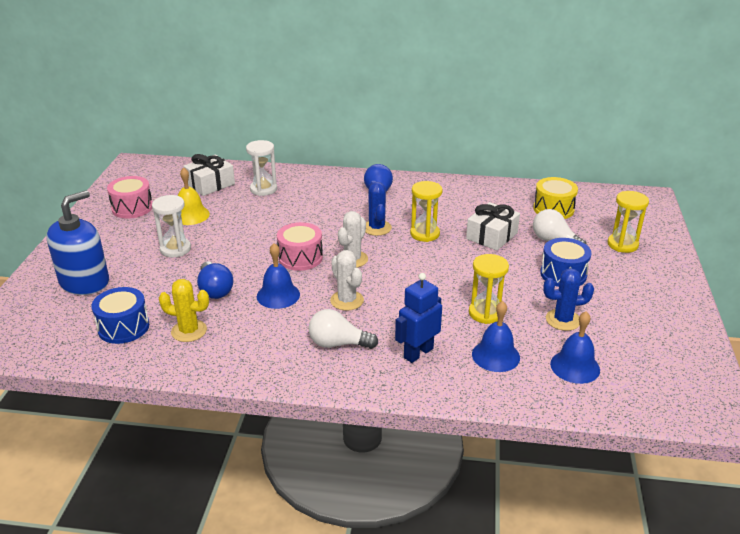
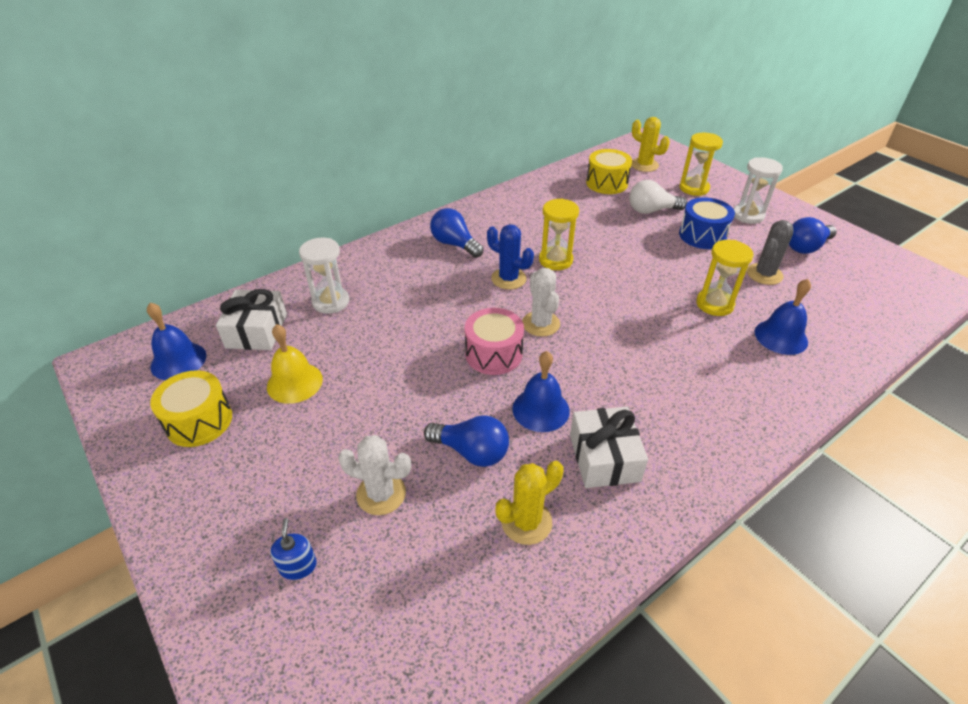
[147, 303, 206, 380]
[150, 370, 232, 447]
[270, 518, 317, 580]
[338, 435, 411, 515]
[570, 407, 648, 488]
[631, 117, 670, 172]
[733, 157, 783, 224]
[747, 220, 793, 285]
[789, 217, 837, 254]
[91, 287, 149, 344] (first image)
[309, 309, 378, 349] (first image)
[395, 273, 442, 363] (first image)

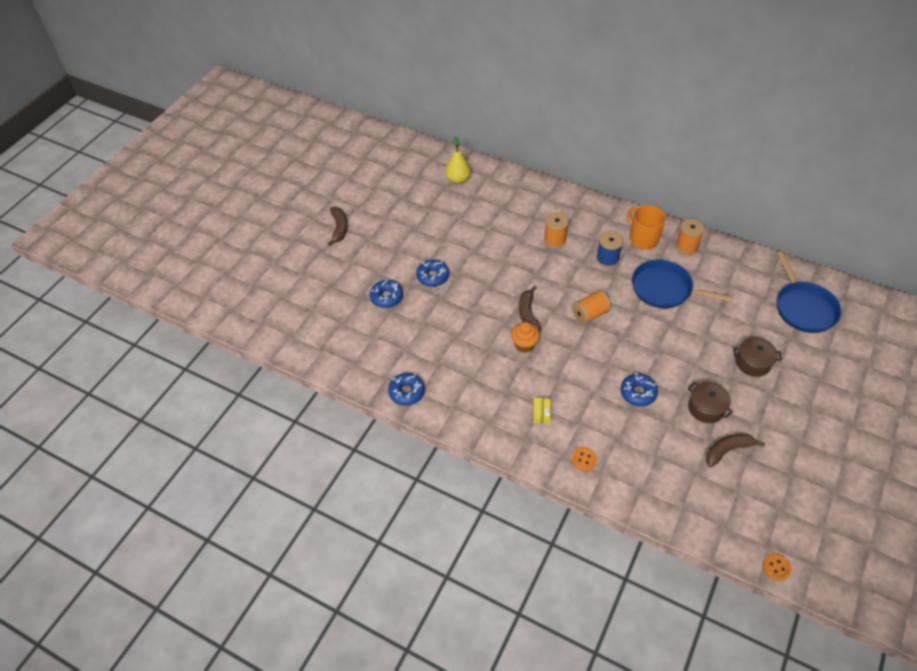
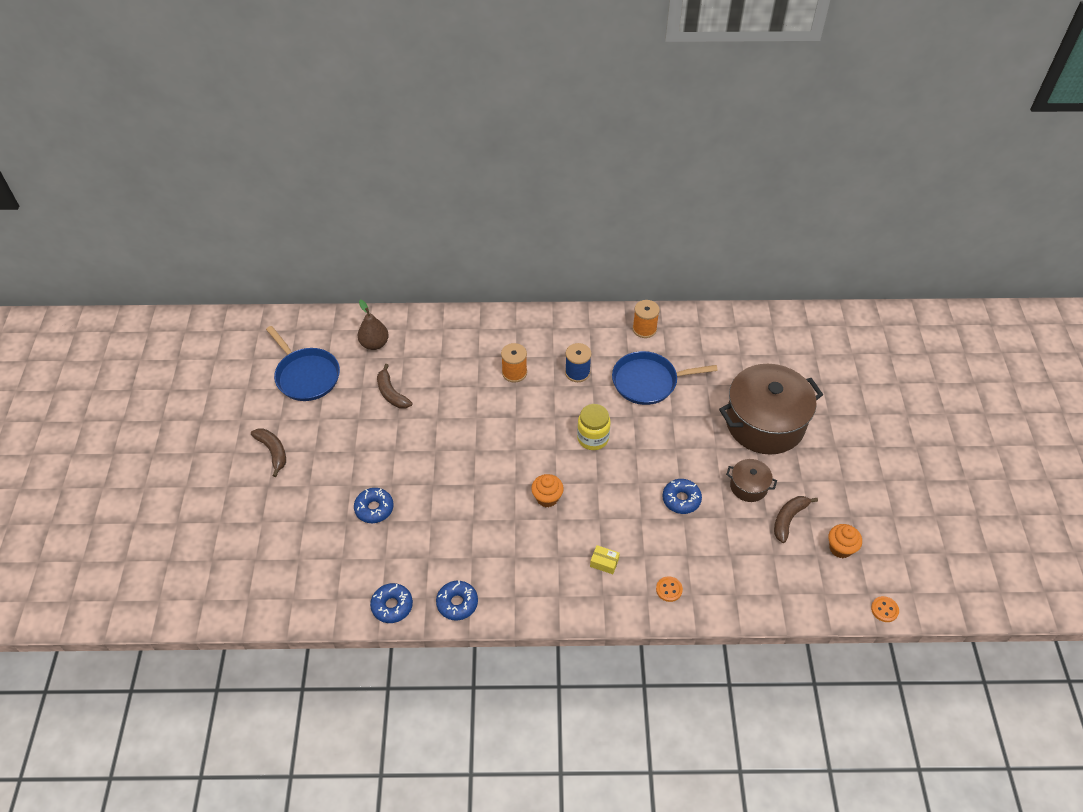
[266, 326, 340, 401]
[358, 300, 389, 350]
[370, 583, 413, 623]
[377, 364, 413, 409]
[577, 404, 610, 450]
[590, 545, 620, 574]
[719, 364, 823, 455]
[828, 524, 862, 558]
[627, 205, 666, 249] (first image)

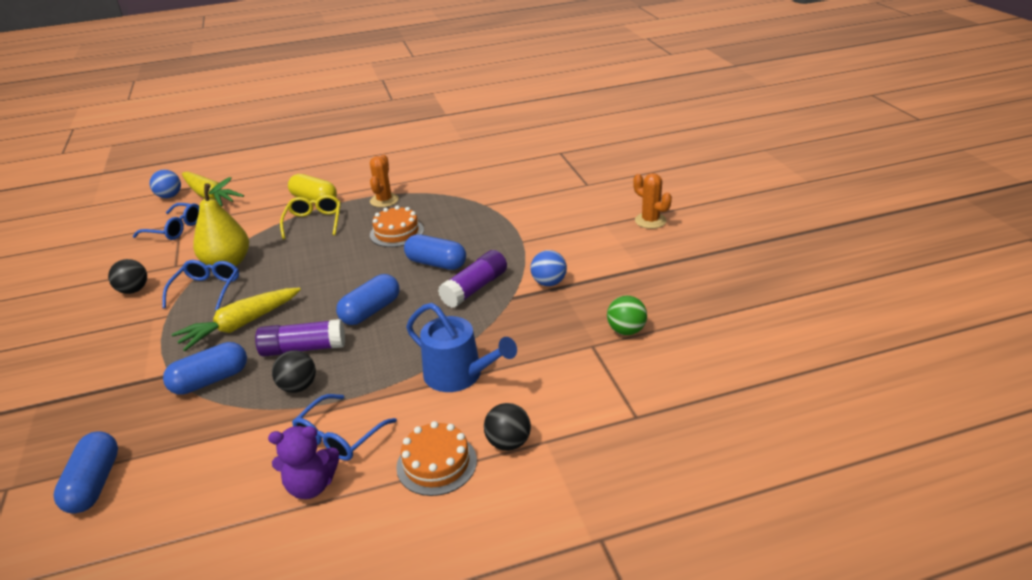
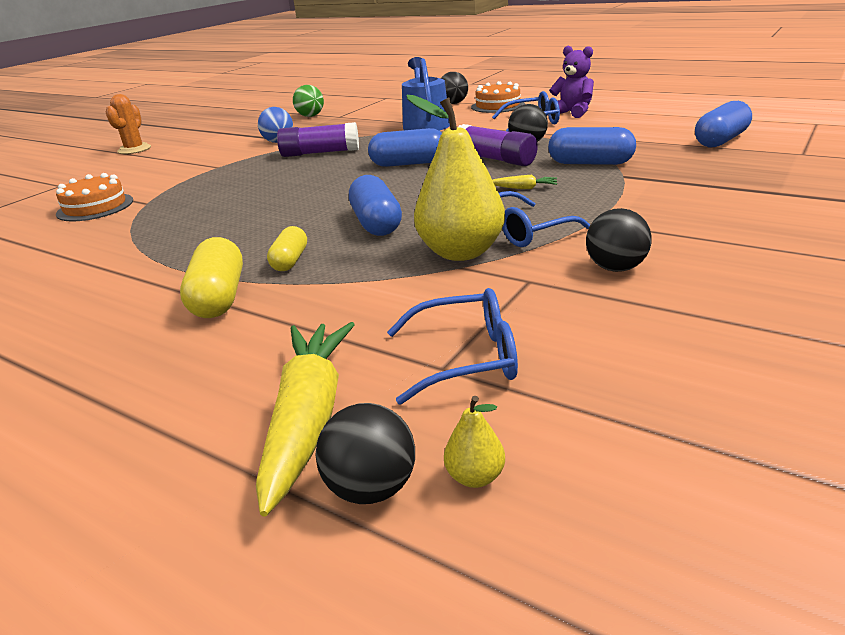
[56, 173, 133, 221]
[267, 226, 307, 271]
[316, 403, 415, 504]
[349, 175, 402, 236]
[387, 288, 518, 405]
[444, 396, 505, 488]
[492, 175, 557, 189]
[370, 154, 399, 207] (first image)

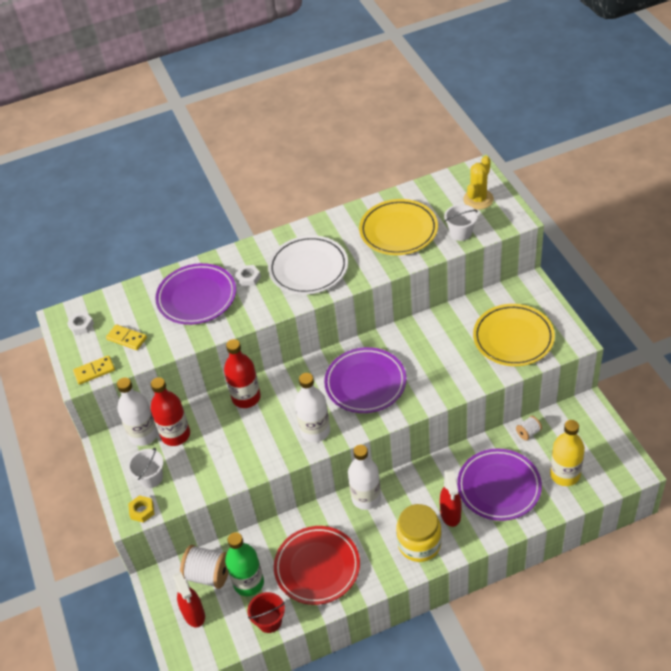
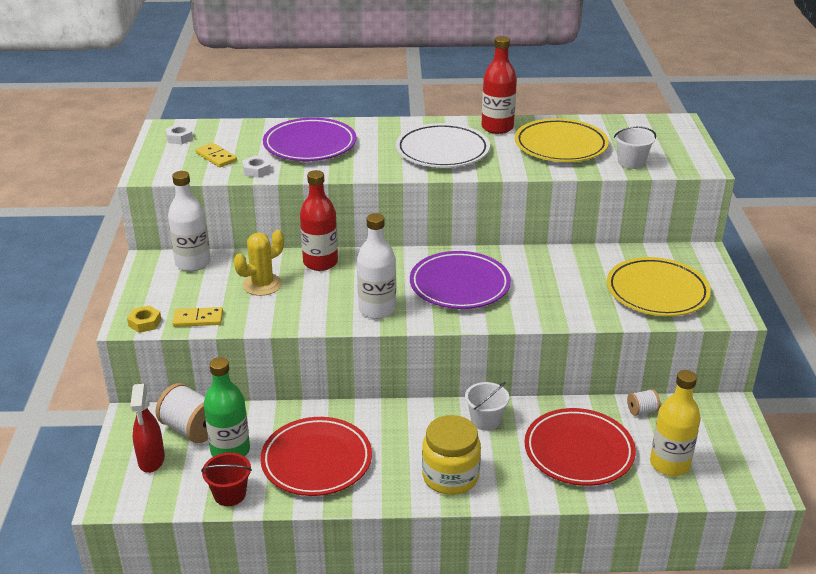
[172, 307, 223, 327]
[234, 230, 284, 296]
[242, 156, 271, 178]
[465, 382, 510, 431]
[481, 36, 517, 134]
[524, 408, 636, 486]
[348, 445, 381, 510] (first image)
[440, 469, 461, 527] (first image)

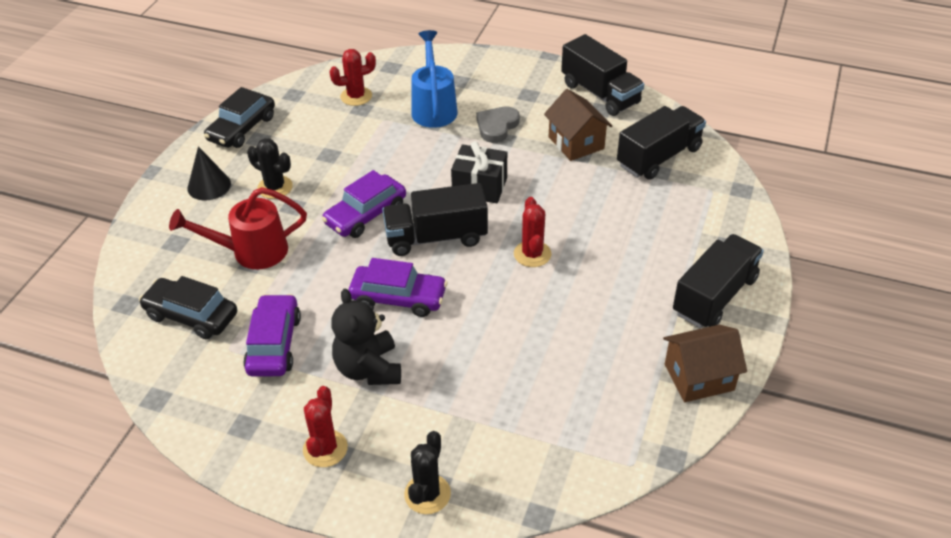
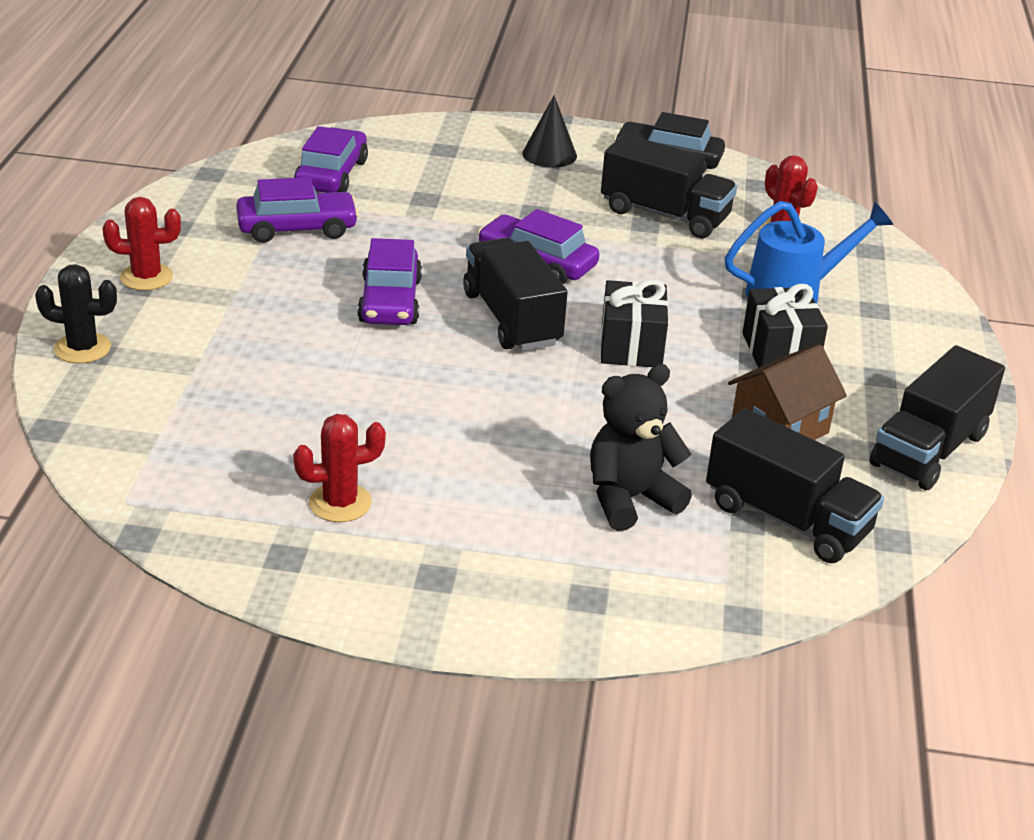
[293, 414, 386, 522]
[294, 126, 368, 193]
[590, 364, 692, 531]
[601, 134, 737, 238]
[742, 284, 828, 368]
[169, 187, 307, 269] (first image)
[247, 138, 293, 199] (first image)
[663, 325, 747, 402] (first image)

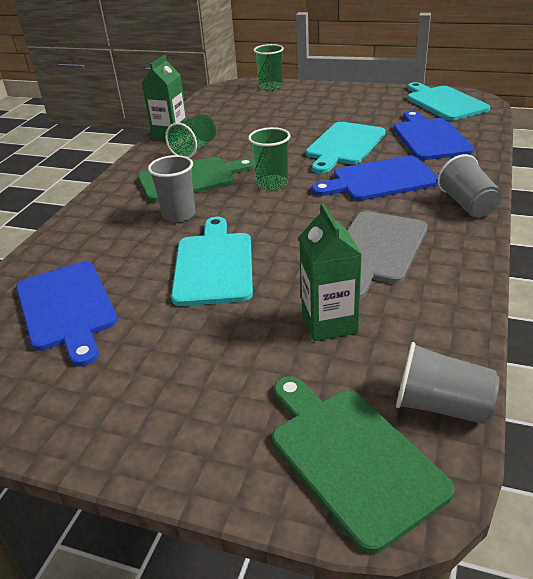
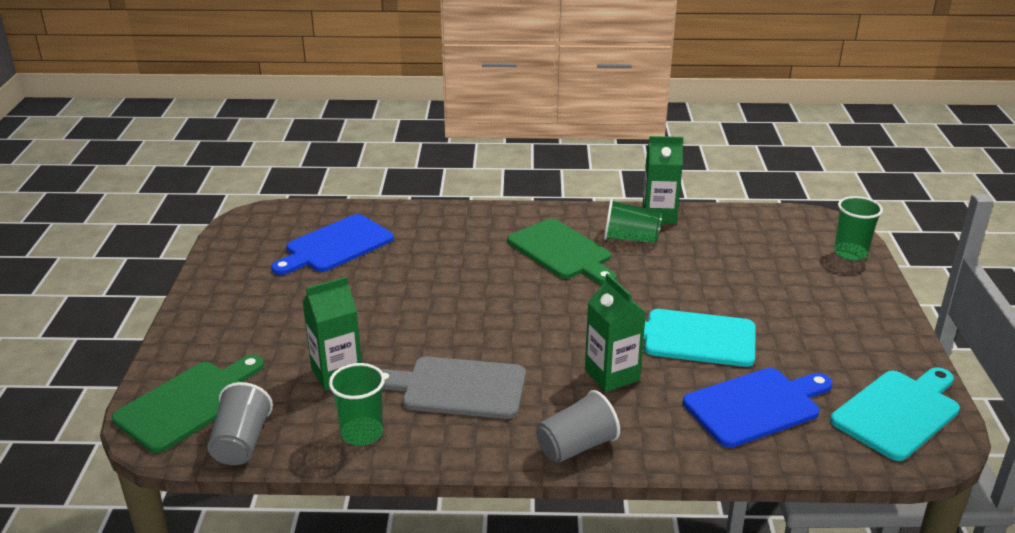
[329, 363, 385, 446]
[585, 273, 646, 392]
[148, 155, 196, 222] (first image)
[171, 217, 253, 306] (first image)

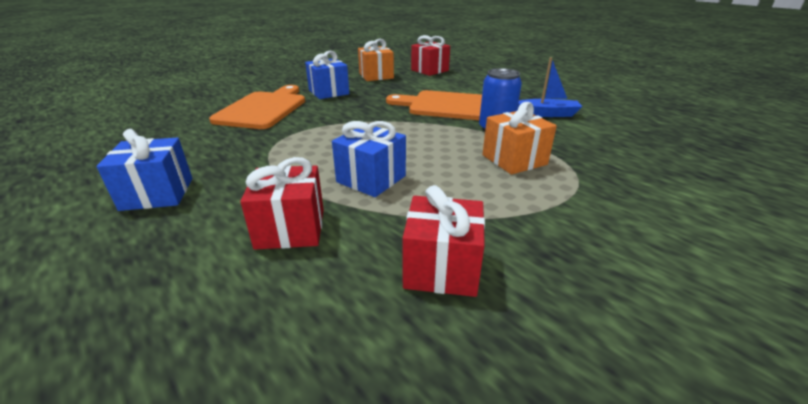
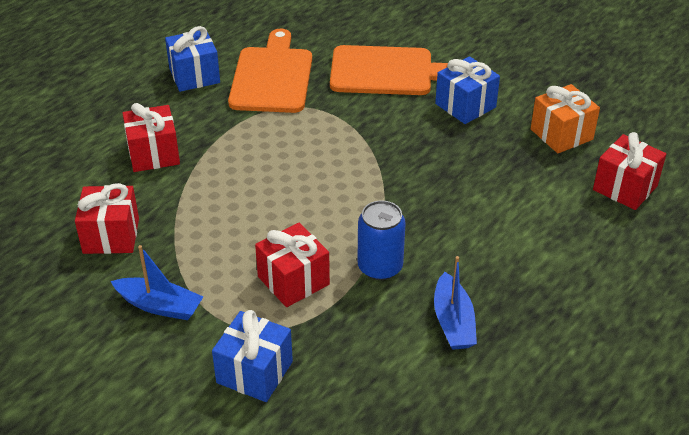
[111, 245, 203, 320]
[212, 310, 293, 402]
[228, 29, 312, 113]
[255, 223, 330, 307]

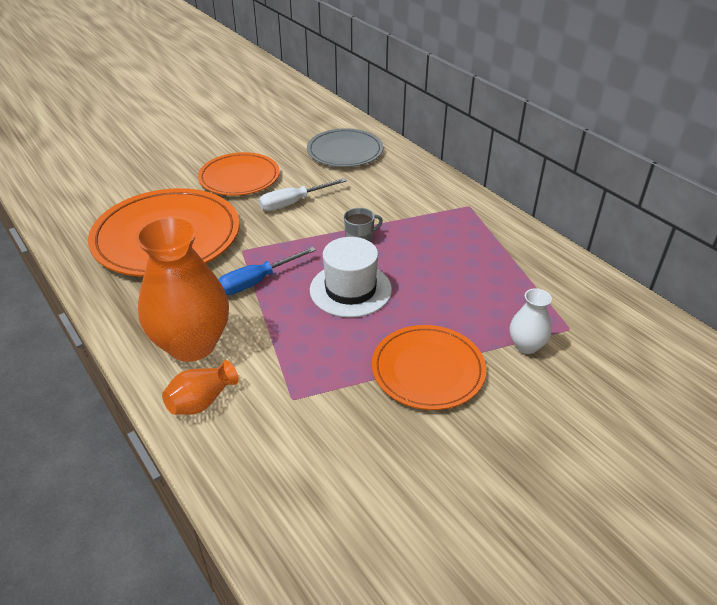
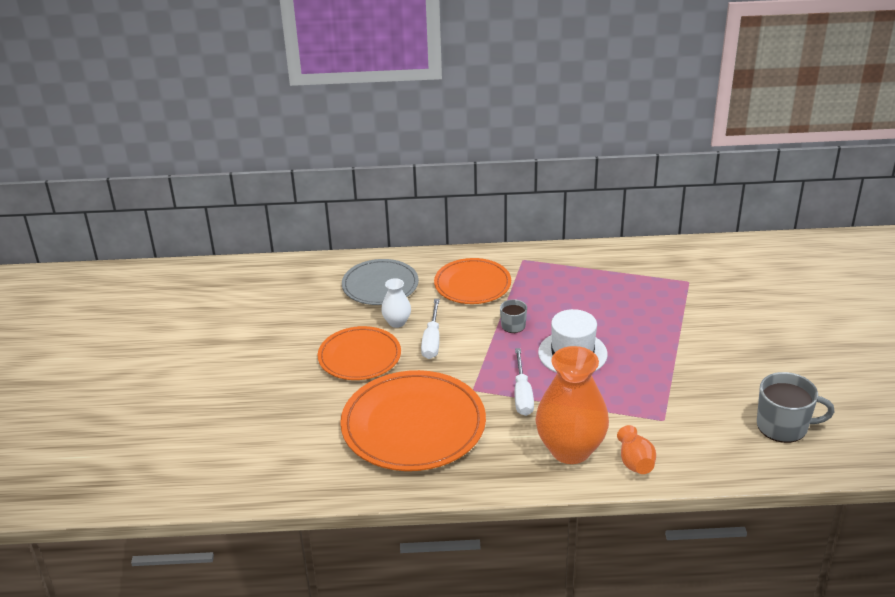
[381, 278, 411, 328]
[434, 258, 511, 304]
[515, 348, 534, 416]
[757, 372, 834, 443]

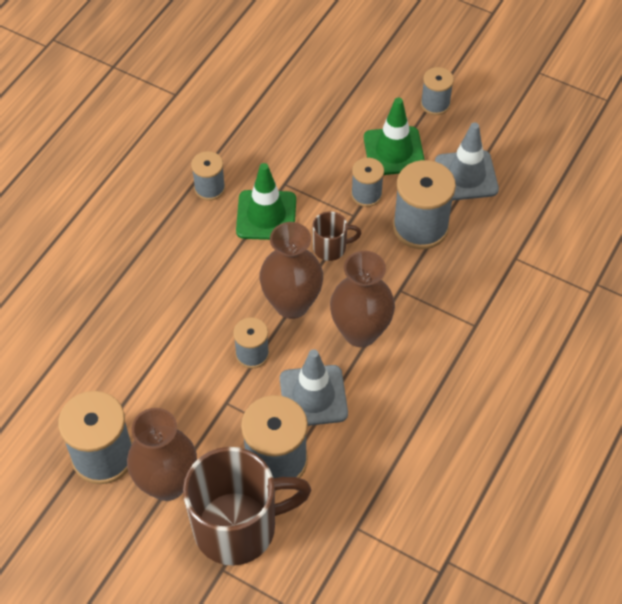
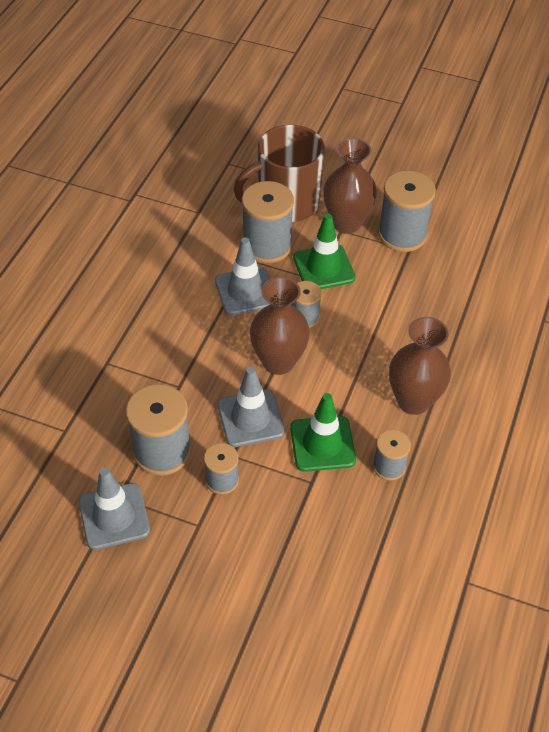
[217, 367, 285, 447]
[293, 214, 355, 289]
[389, 317, 451, 415]
[421, 67, 454, 115] (first image)

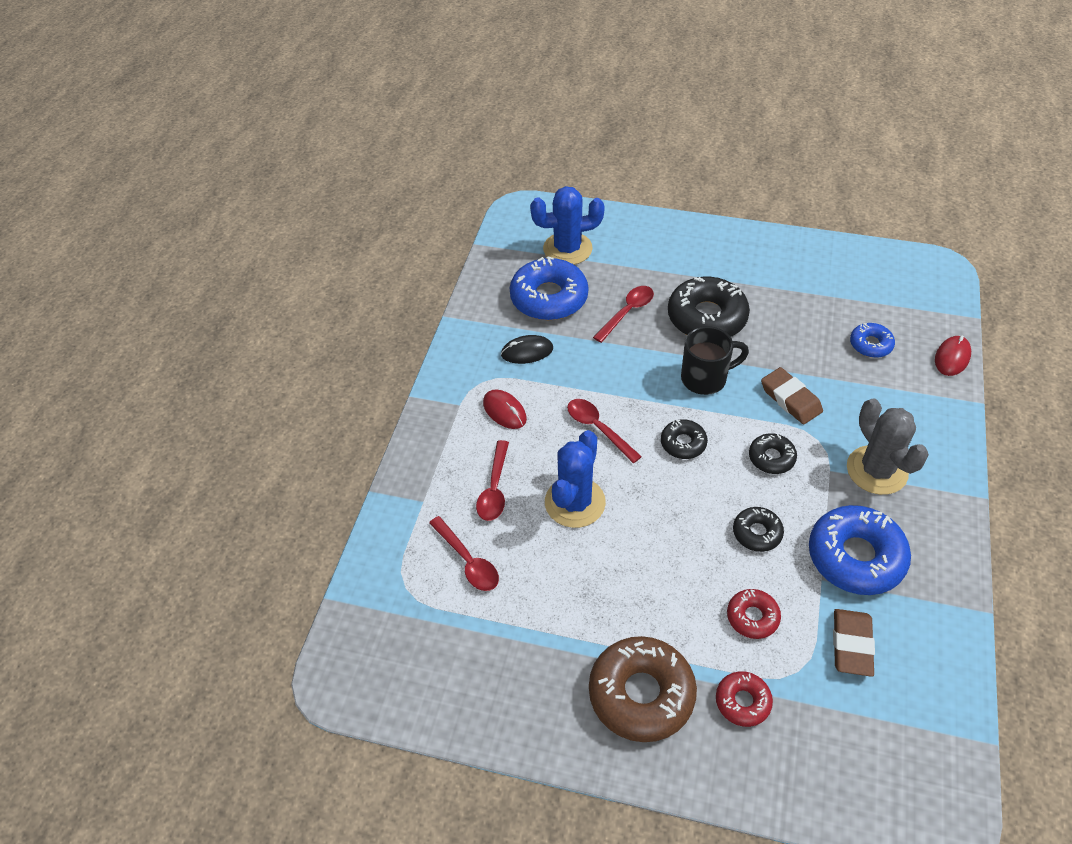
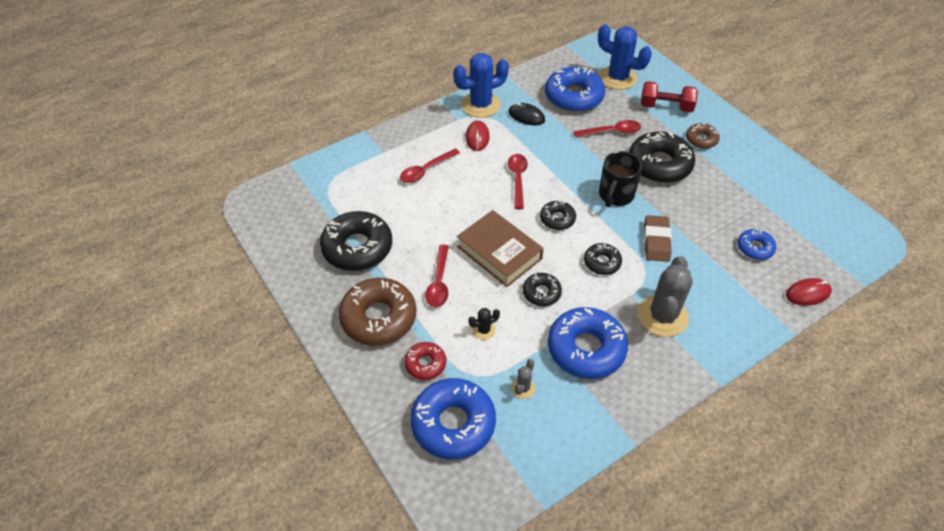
[320, 211, 392, 271]
[410, 378, 496, 460]
[425, 245, 449, 307]
[453, 53, 509, 118]
[457, 210, 544, 287]
[468, 308, 500, 340]
[511, 359, 535, 399]
[599, 151, 642, 207]
[641, 81, 698, 113]
[686, 123, 720, 149]

